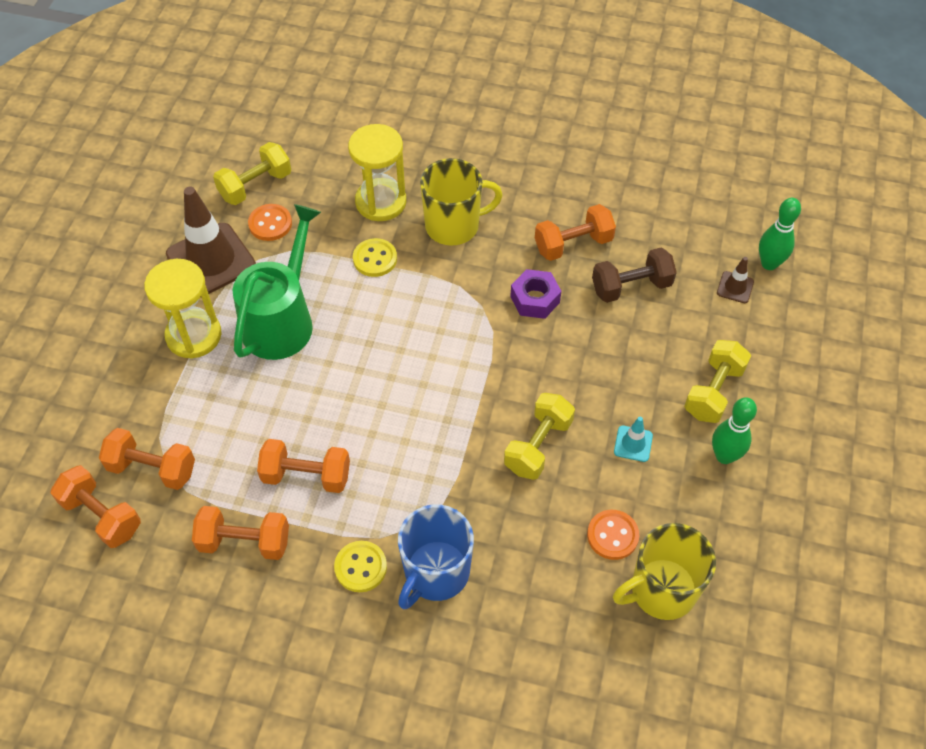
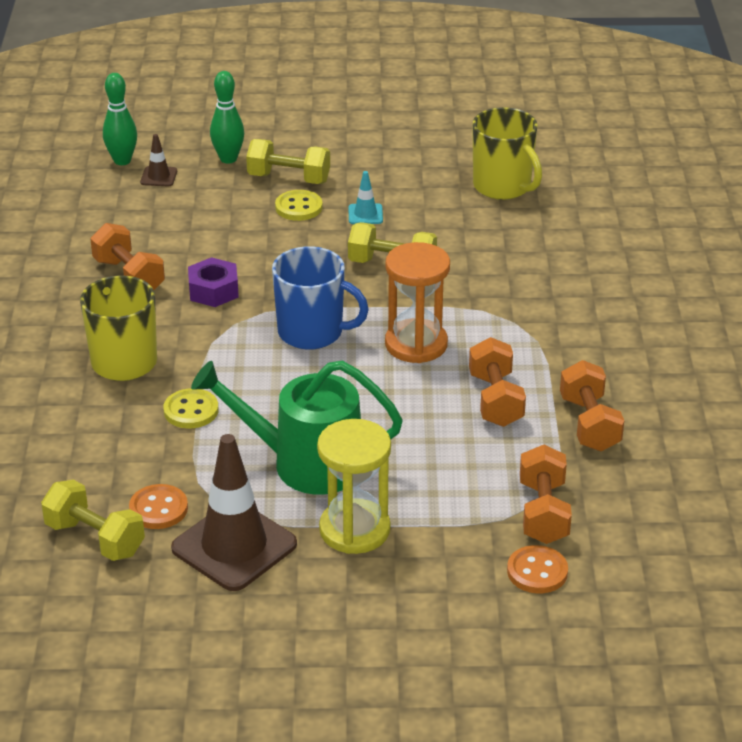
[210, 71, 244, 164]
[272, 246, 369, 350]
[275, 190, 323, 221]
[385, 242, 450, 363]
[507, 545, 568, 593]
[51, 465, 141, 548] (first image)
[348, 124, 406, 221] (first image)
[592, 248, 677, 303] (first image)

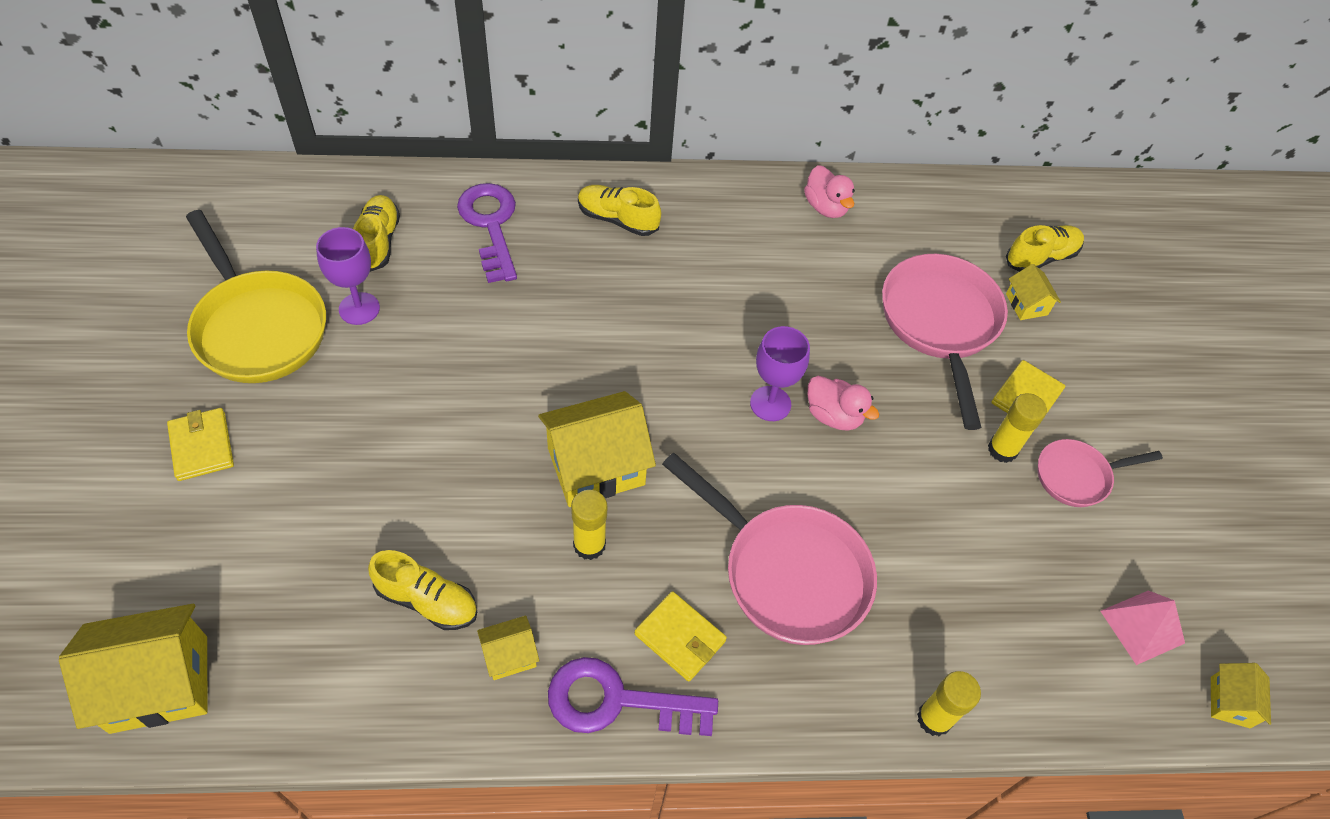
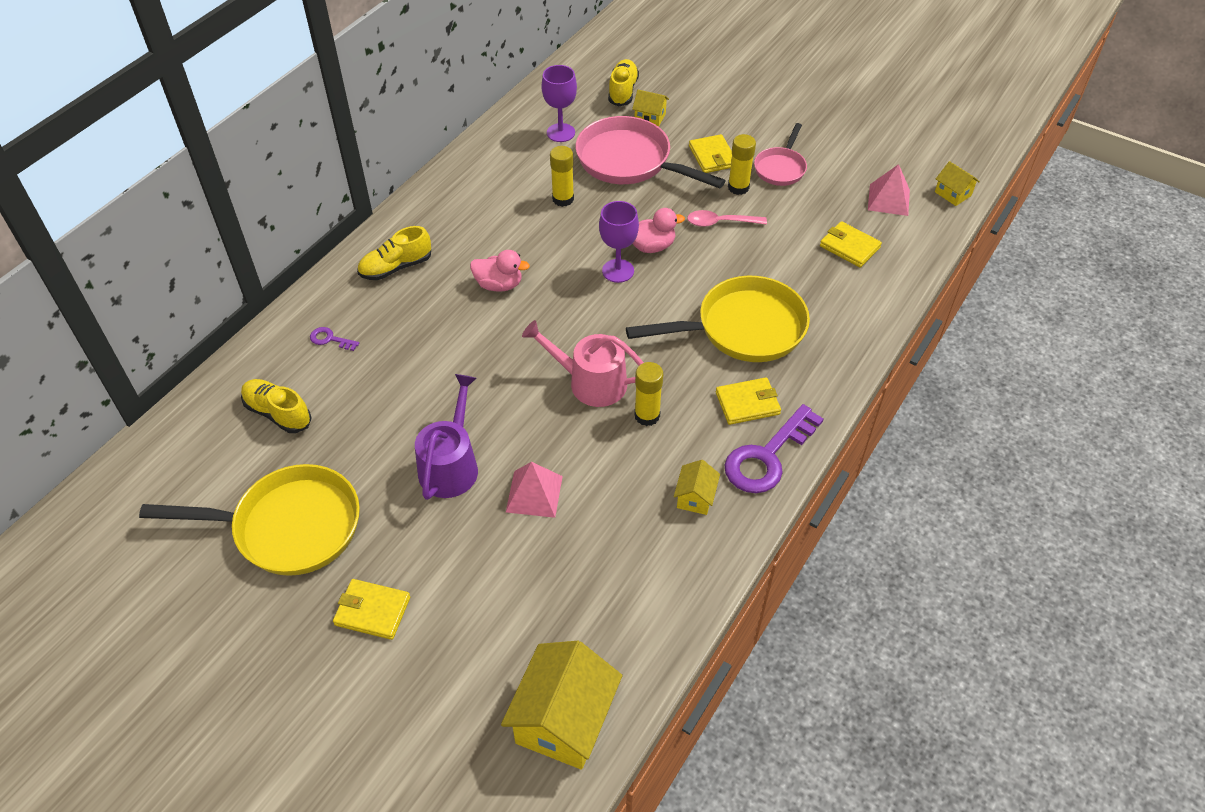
[310, 327, 359, 351]
[415, 374, 478, 500]
[470, 250, 530, 292]
[506, 462, 563, 518]
[522, 320, 644, 407]
[541, 65, 577, 142]
[550, 146, 574, 207]
[626, 276, 810, 362]
[687, 210, 767, 227]
[820, 221, 882, 268]
[368, 550, 477, 630] (first image)

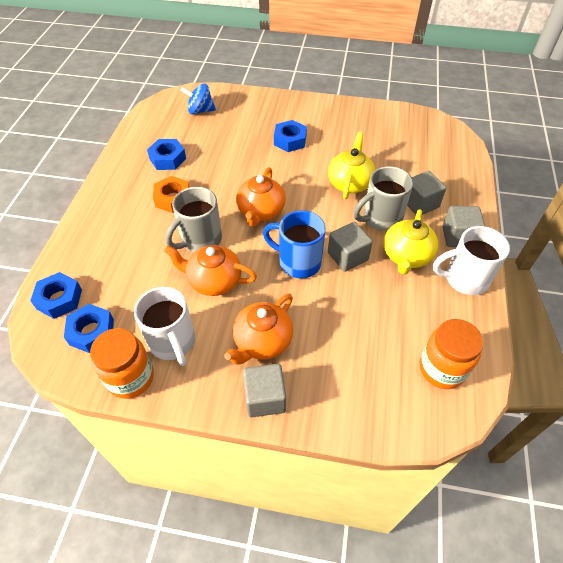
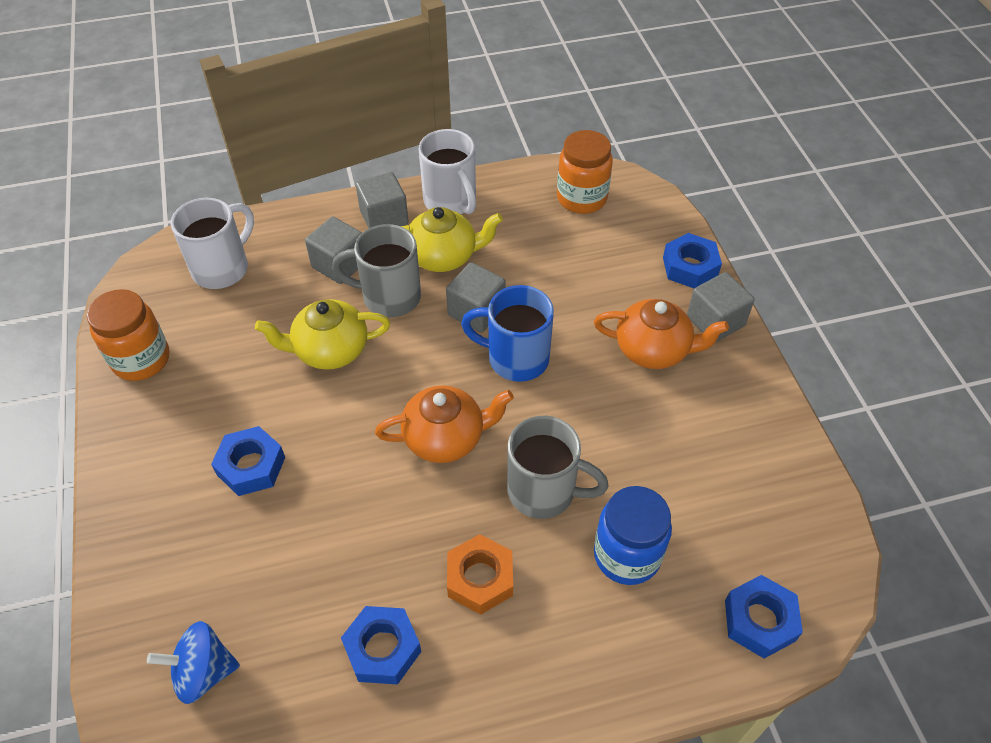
[87, 289, 169, 381]
[147, 621, 240, 704]
[171, 198, 254, 289]
[332, 224, 421, 317]
[461, 285, 554, 382]
[594, 486, 672, 585]
[663, 233, 722, 289]
[164, 245, 257, 296] (first image)

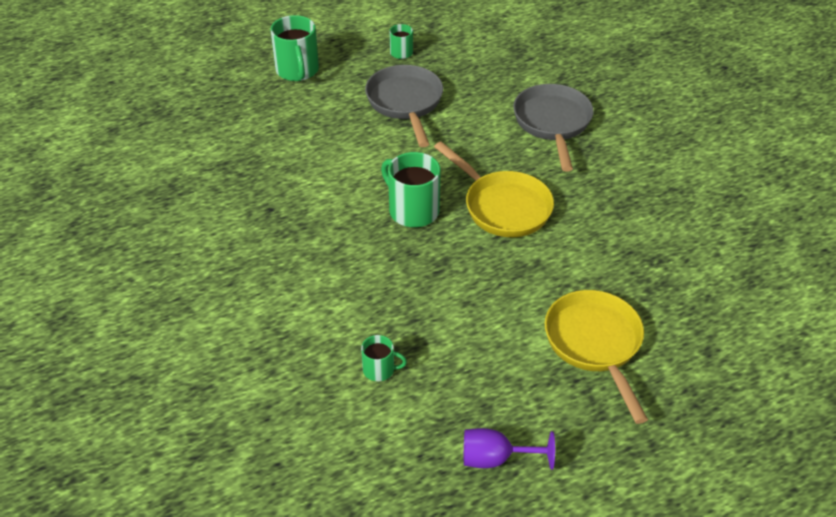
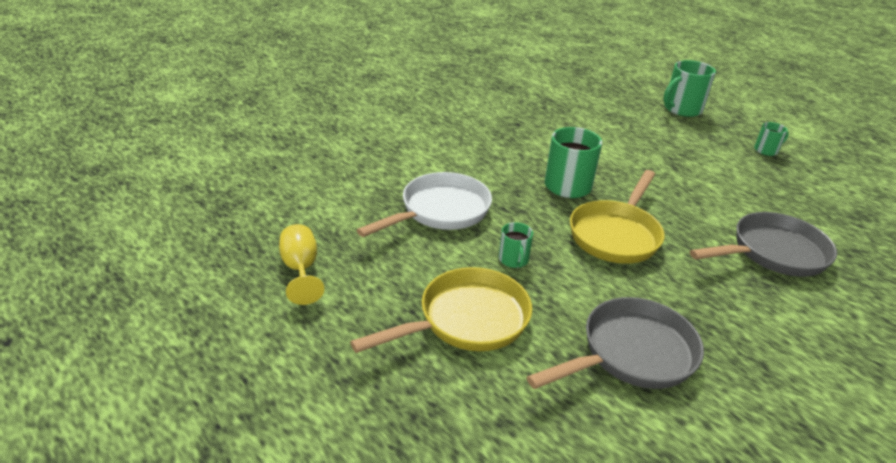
[279, 224, 324, 305]
[357, 172, 492, 237]
[499, 222, 533, 268]
[527, 297, 704, 389]

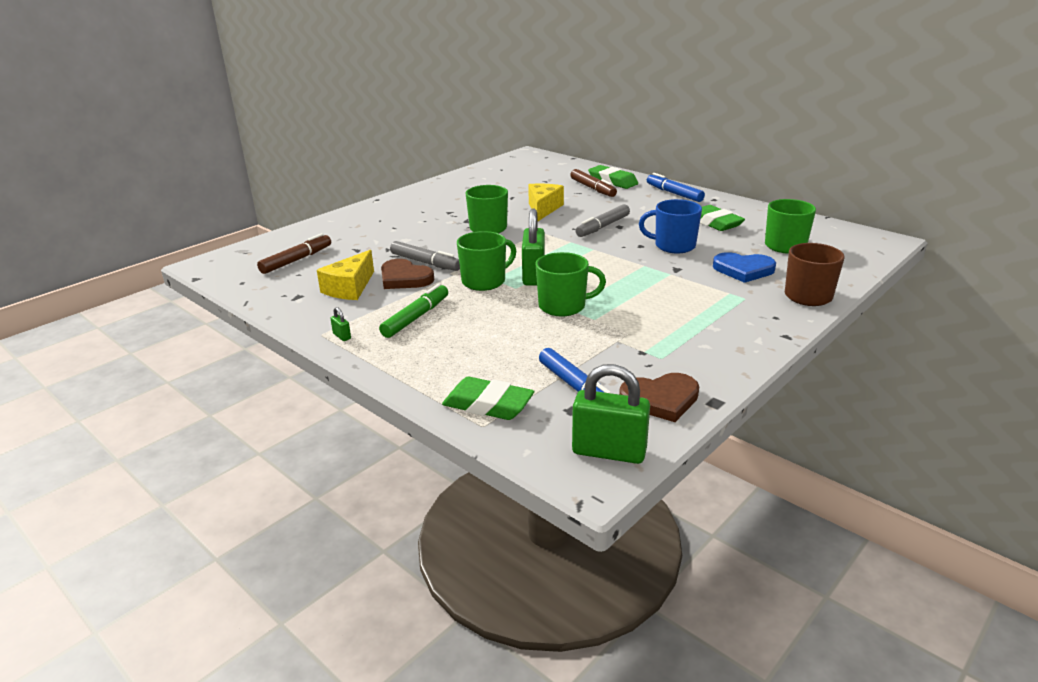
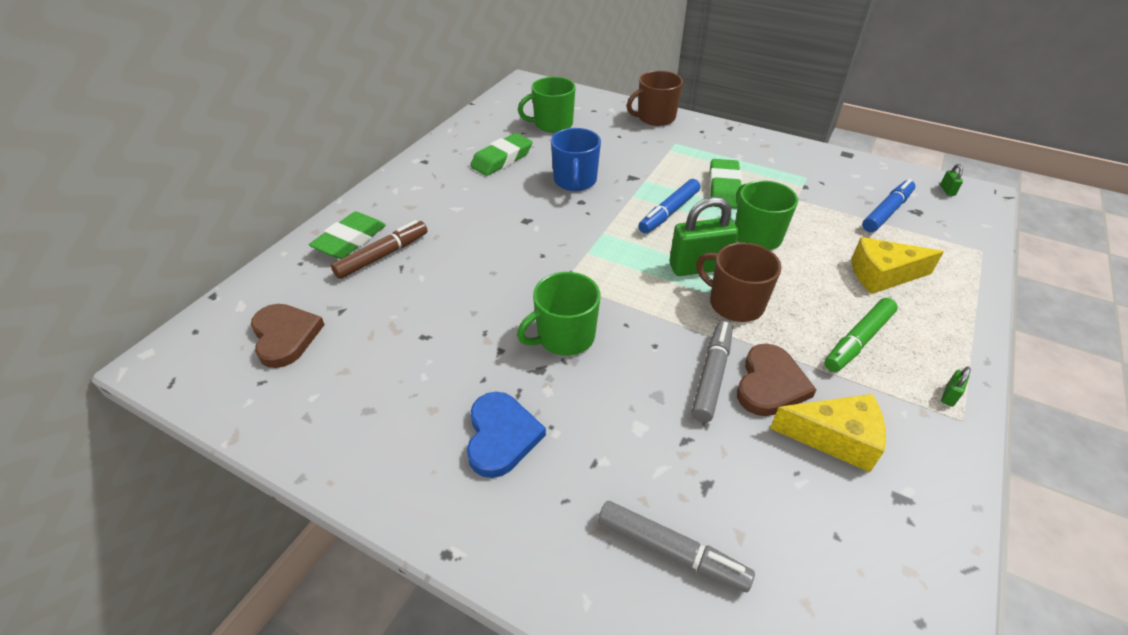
[251, 304, 325, 368]
[467, 392, 546, 478]
[598, 501, 755, 593]
[638, 179, 700, 234]
[696, 242, 782, 322]
[709, 159, 742, 209]
[824, 298, 898, 372]
[851, 237, 944, 294]
[940, 164, 963, 196]
[257, 233, 331, 274] (first image)

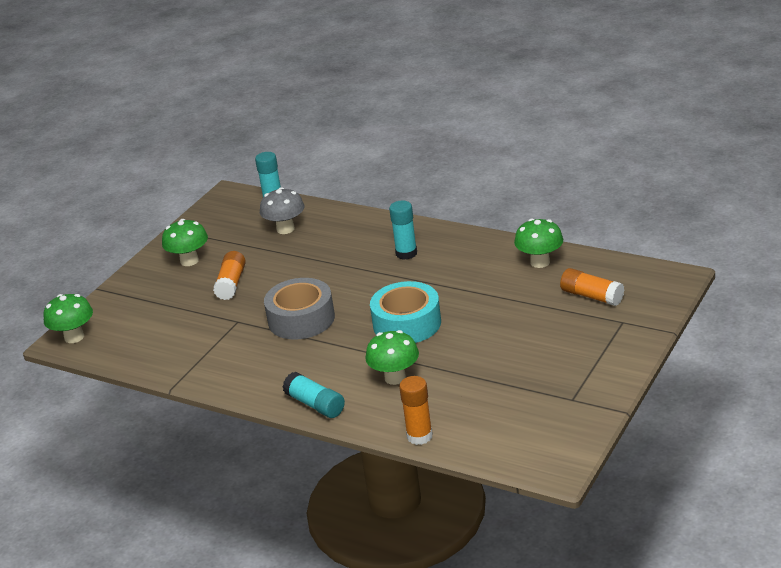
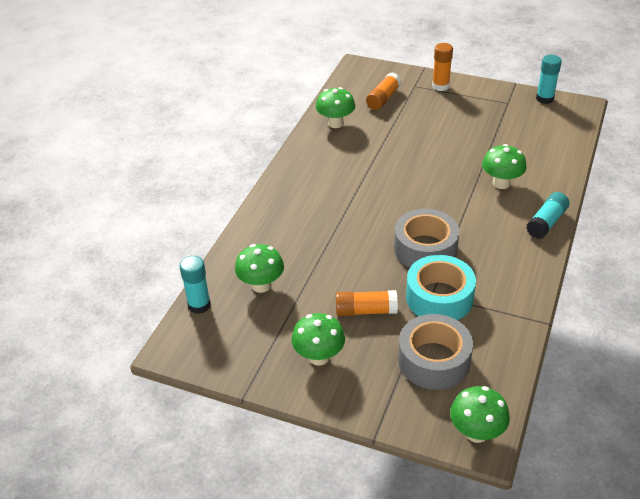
[235, 244, 284, 293]
[398, 314, 473, 390]
[406, 255, 476, 320]
[432, 43, 453, 91]
[536, 55, 562, 104]

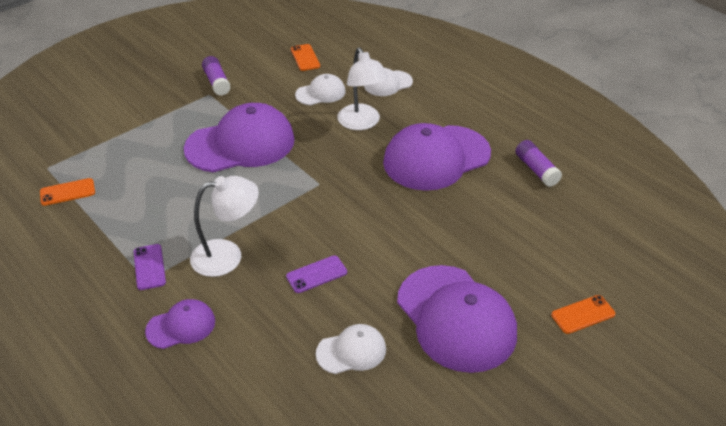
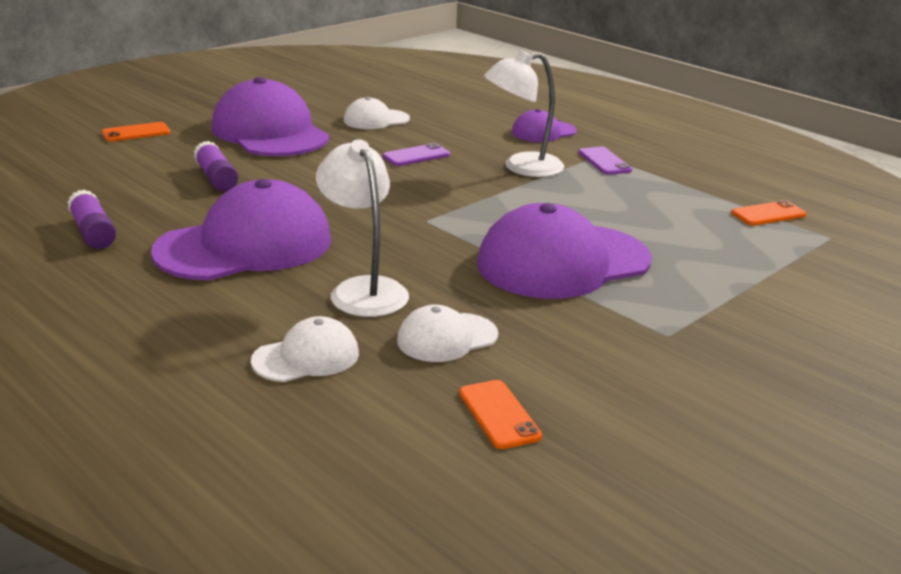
[194, 141, 238, 191]

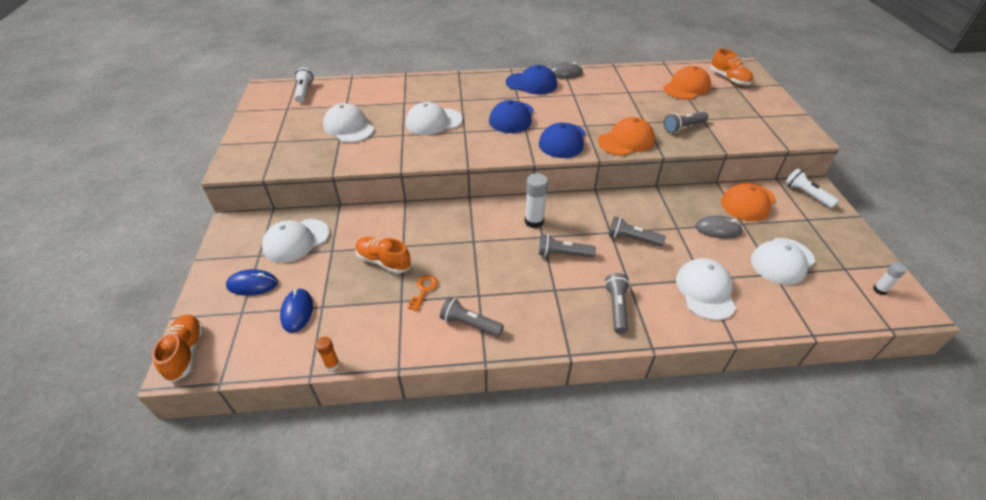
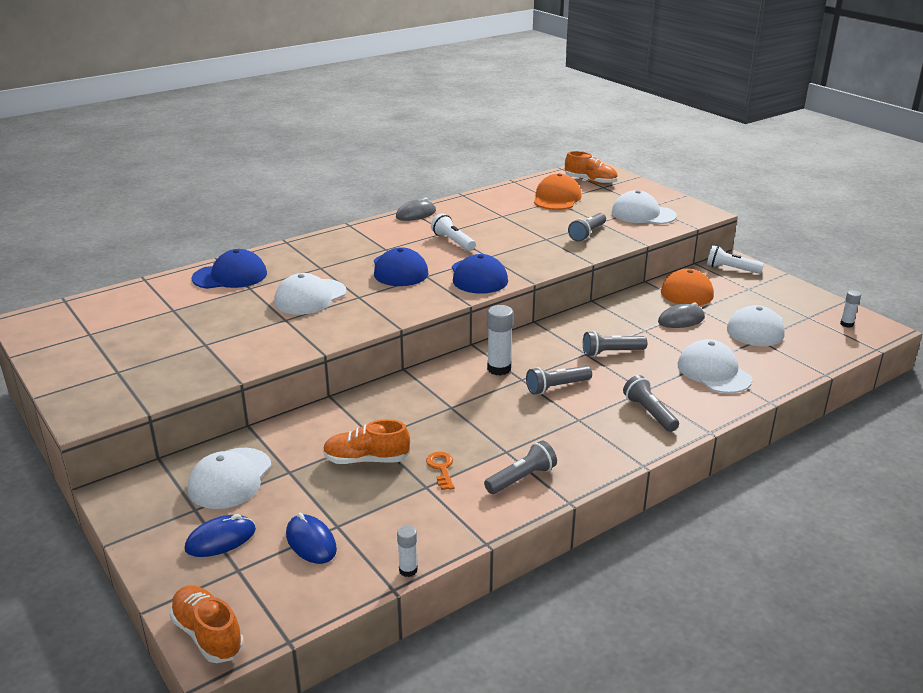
[191, 249, 267, 289]
[397, 525, 418, 577]
[431, 213, 476, 251]
[484, 441, 557, 494]
[612, 190, 677, 224]
[598, 117, 655, 156] (first image)

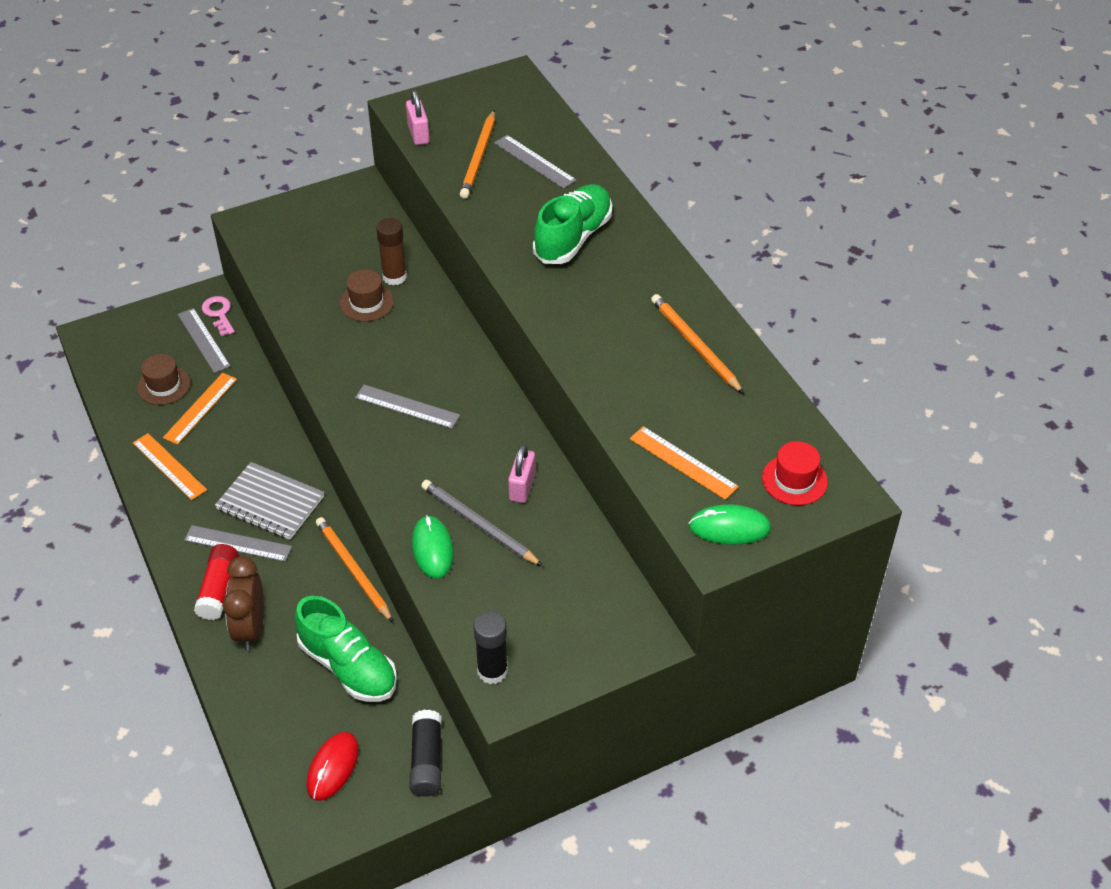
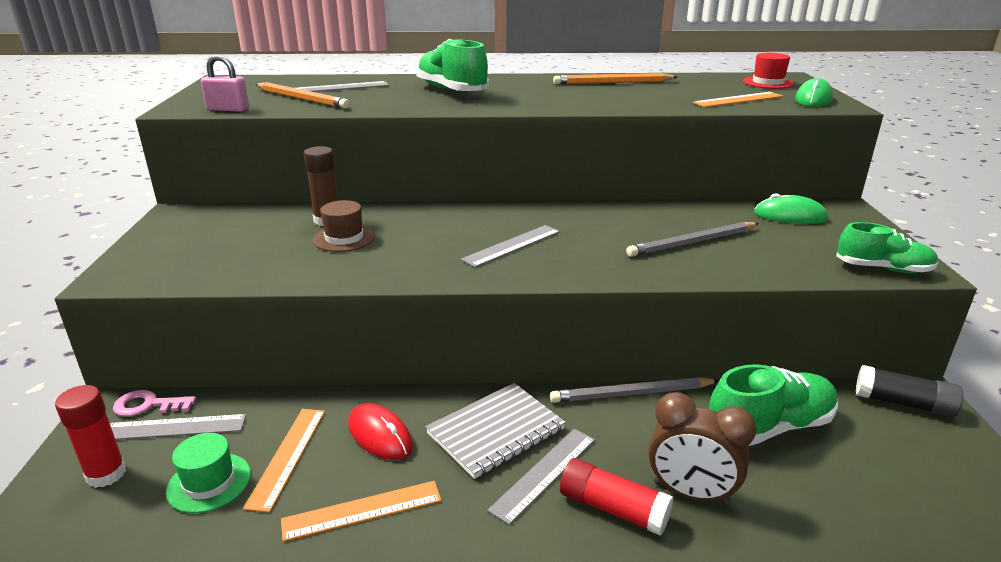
[55, 385, 126, 488]
[166, 433, 251, 513]
[243, 409, 325, 513]
[348, 403, 413, 460]
[550, 377, 720, 403]
[754, 193, 828, 224]
[836, 222, 939, 273]
[508, 444, 535, 503] (first image)

